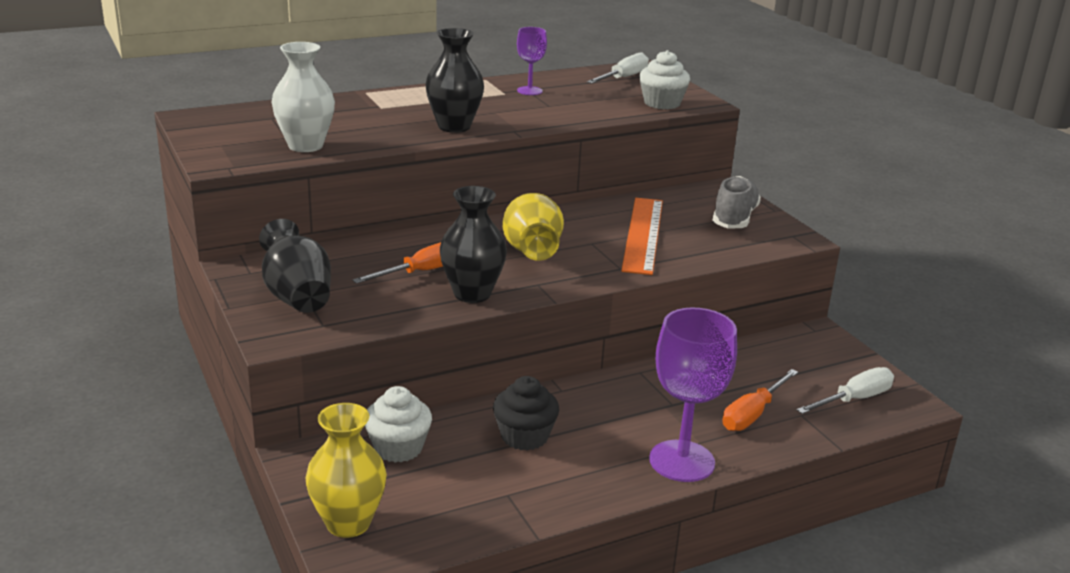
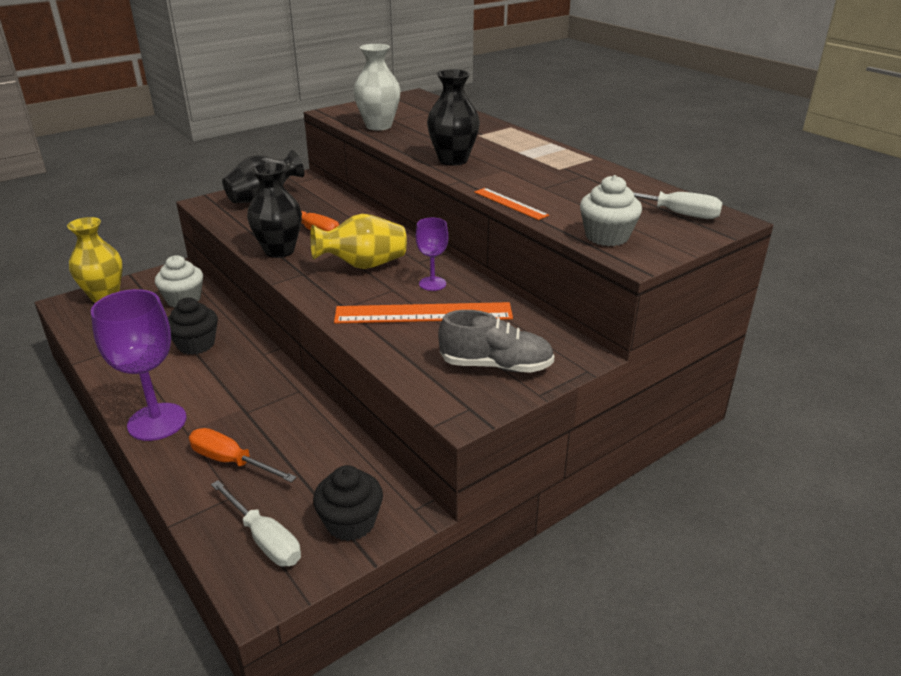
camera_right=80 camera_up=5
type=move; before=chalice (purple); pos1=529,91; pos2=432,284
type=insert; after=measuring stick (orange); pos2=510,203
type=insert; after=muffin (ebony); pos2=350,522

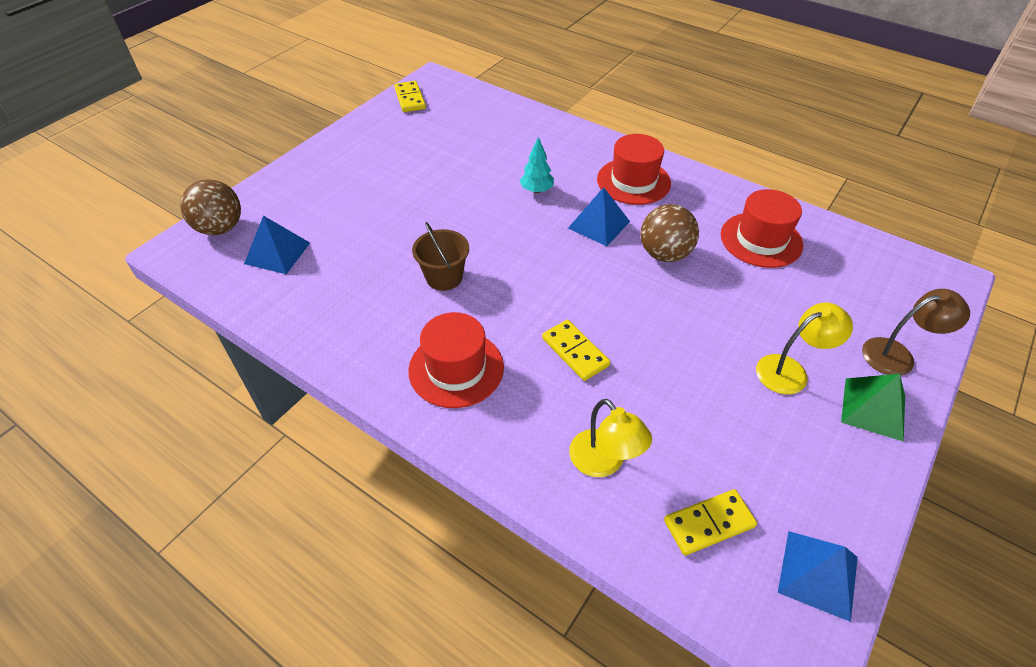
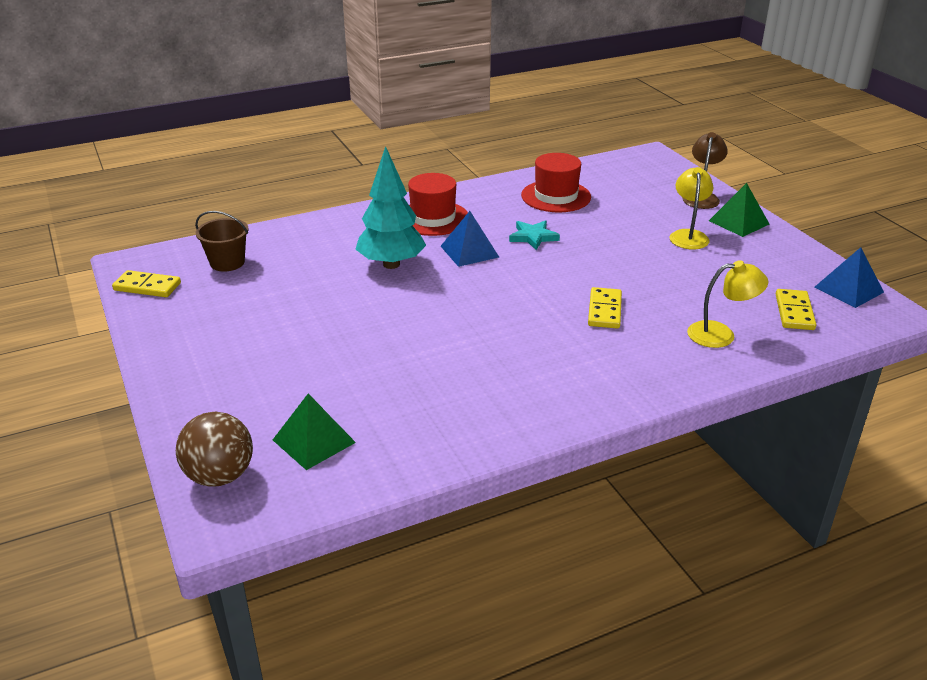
camera_right=-60 camera_up=-15
type=resize; before=tree (aqua); pos1=536,190; pos2=391,264; scale=1.92
type=replace; before=ball (russet); after=star shape (aqua); pos1=664,254; pos2=533,237
type=recolor; before=solid pyramid (cobalt); after=solid pyramid (leaf-green); pos1=277,253; pos2=313,441
type=move; before=pail (russet); pos1=444,277; pos2=227,262
type=delete; before=top hat (red); pos1=456,368
type=rotate; before=domino tile (yellow); pos1=575,352; pos2=605,310; turn=-75

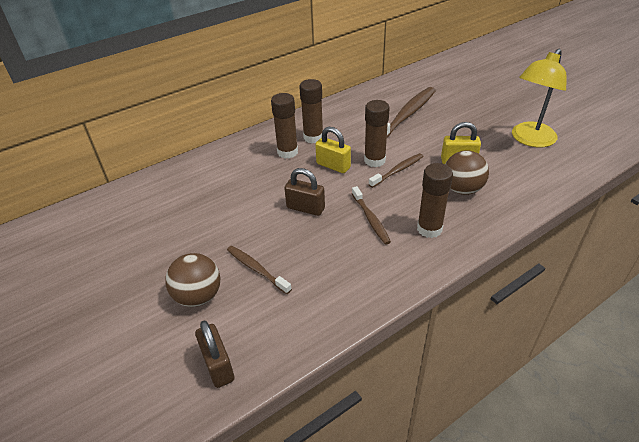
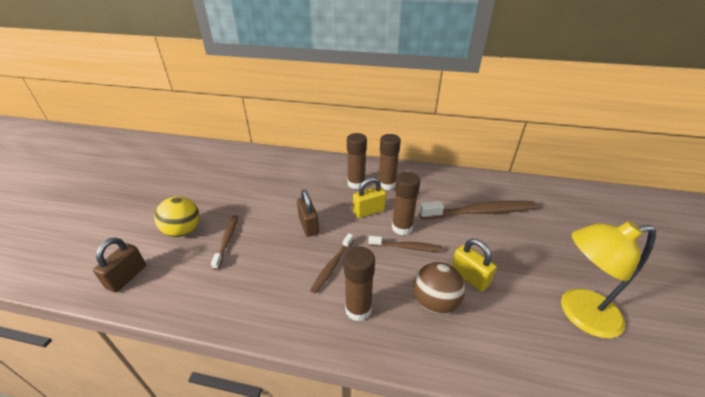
camera_right=45 camera_up=-5
type=rotate; before=padlock (yellow); pos1=333,166; pos2=369,211; turn=75
type=recolor; before=ball (russet); after=ball (yellow); pos1=198,296; pos2=183,231

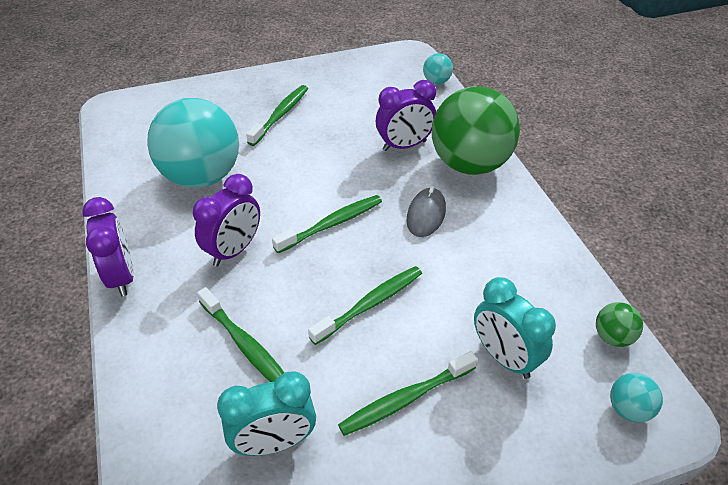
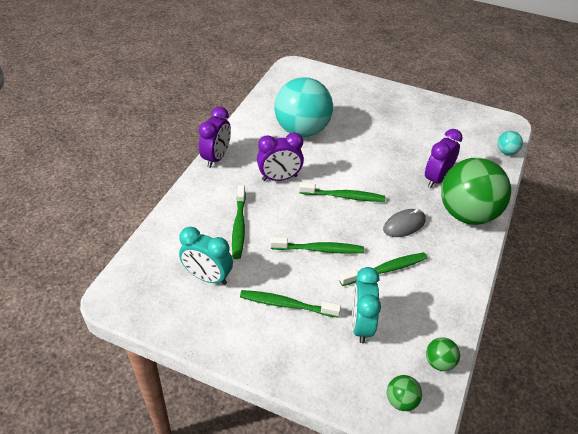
camera_right=40 camera_up=0
type=rotate; before=alarm clock (purple); pos1=404,146; pos2=437,179; turn=105
type=move; before=dental brush (leaf-green); pos1=280,115; pos2=385,270
type=recolor; before=ball (aqua); after=ball (leaf-green); pos1=628,409; pos2=401,401

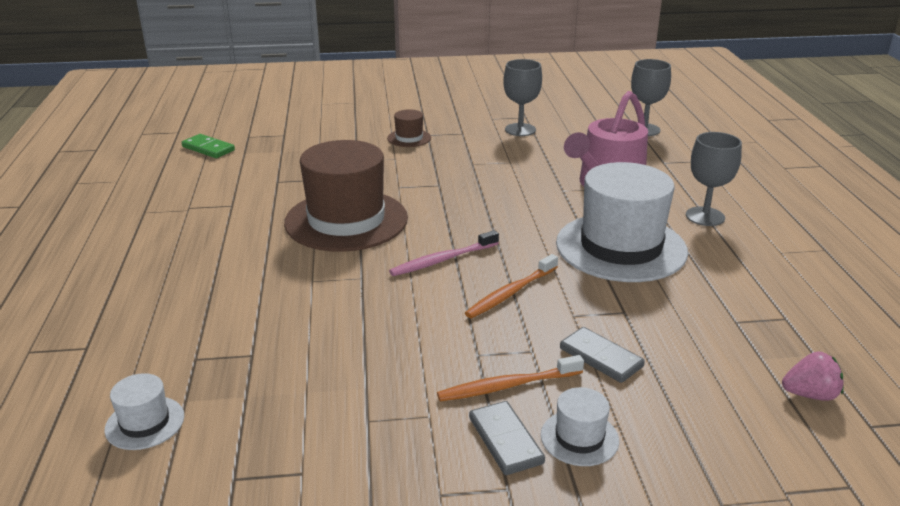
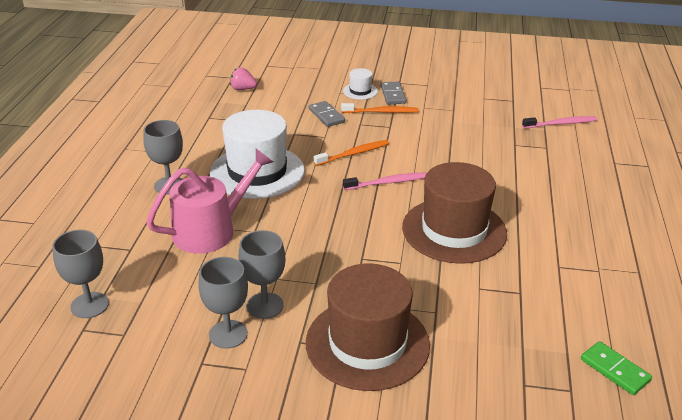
camera_right=-165 camera_up=5
type=resize; before=top hat (russet); pos1=409,138; pos2=367,343; scale=2.3
type=replace; before=top hat (pure white); after=dental brush (pink); pos1=145,423; pos2=561,124
type=insert; after=chalice (gray); pos2=265,305

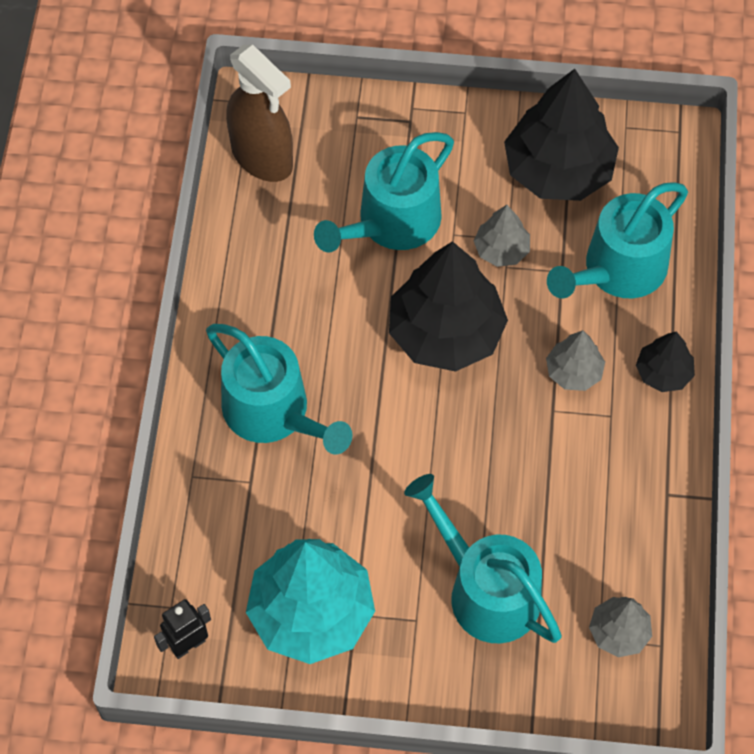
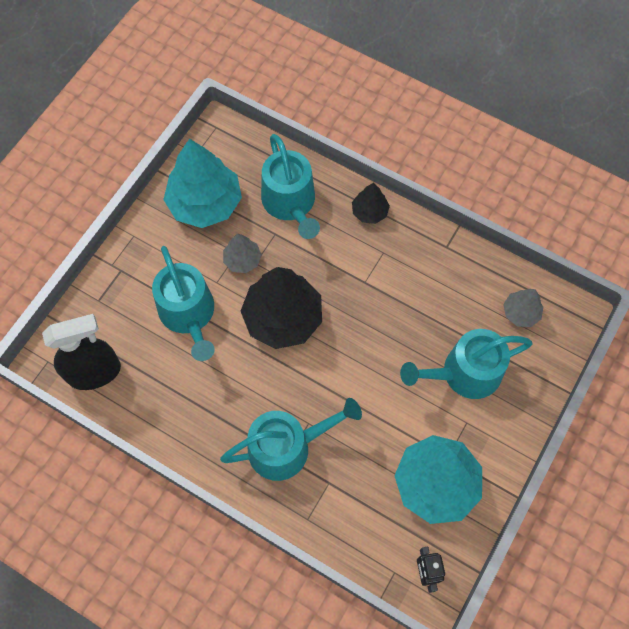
camera_right=-65 camera_up=5
type=recolor; before=spray cleaner (russet); after=spray cleaner (ebony); pos1=262,157; pos2=95,372
type=recolor; before=tree (ebony); after=tree (aqua); pos1=558,170; pos2=205,203
type=delete; before=tree (gray); pos1=573,372

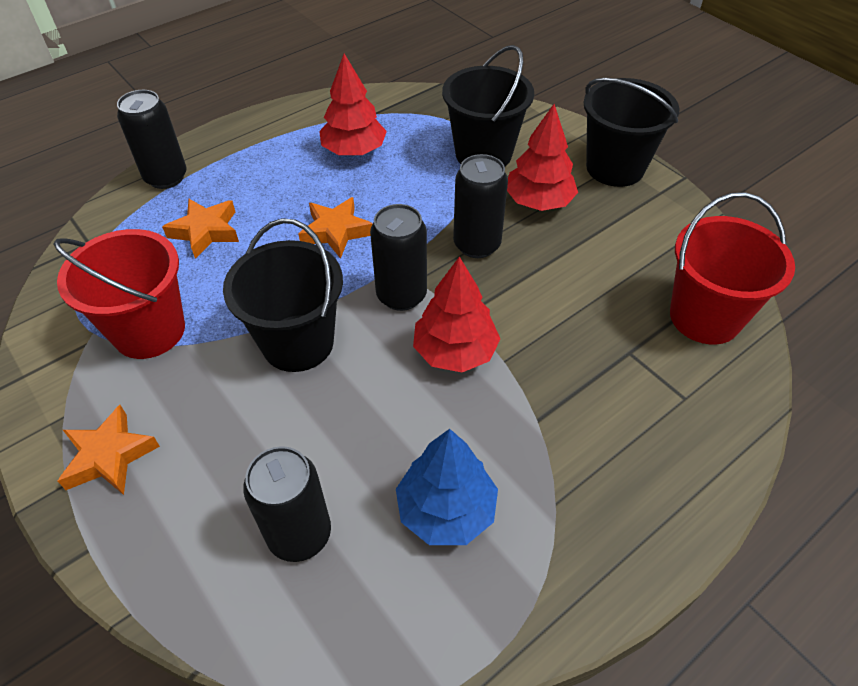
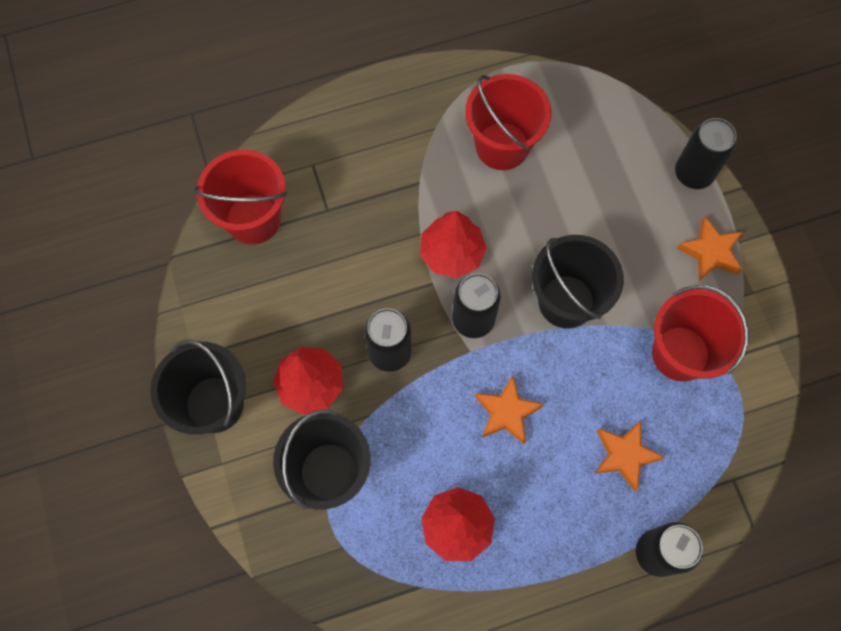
camera_right=-160 camera_up=20
type=replace; before=tree (cobalt); after=pail (red); pos1=446,510; pos2=502,146
type=move; before=soda can (ebony); pos1=299,534; pos2=693,173

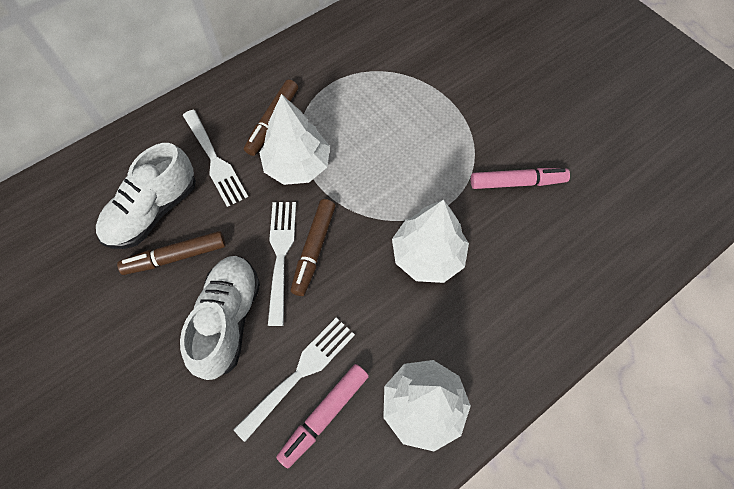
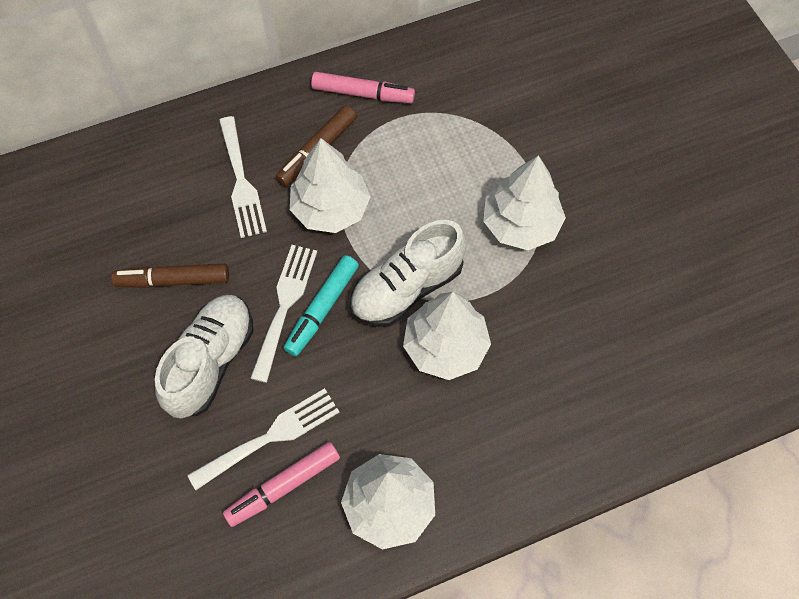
camera_right=15 camera_up=0
type=move; before=shoe (pure white); pos1=153,211; pos2=407,288
type=move; before=marker pen (pink); pos1=517,182; pos2=363,94
type=recolor; before=marker pen (russet); after=marker pen (aqua); pos1=314,250; pos2=322,309
type=insert; after=tree (pure white); pos2=520,224

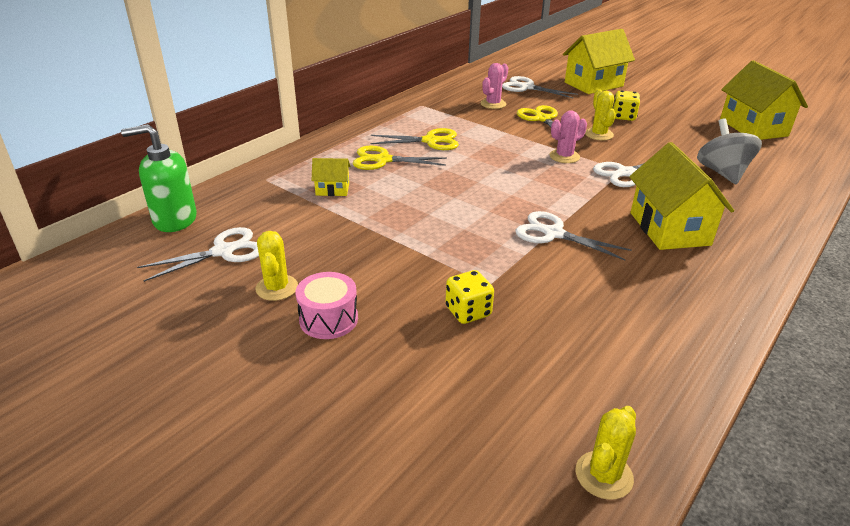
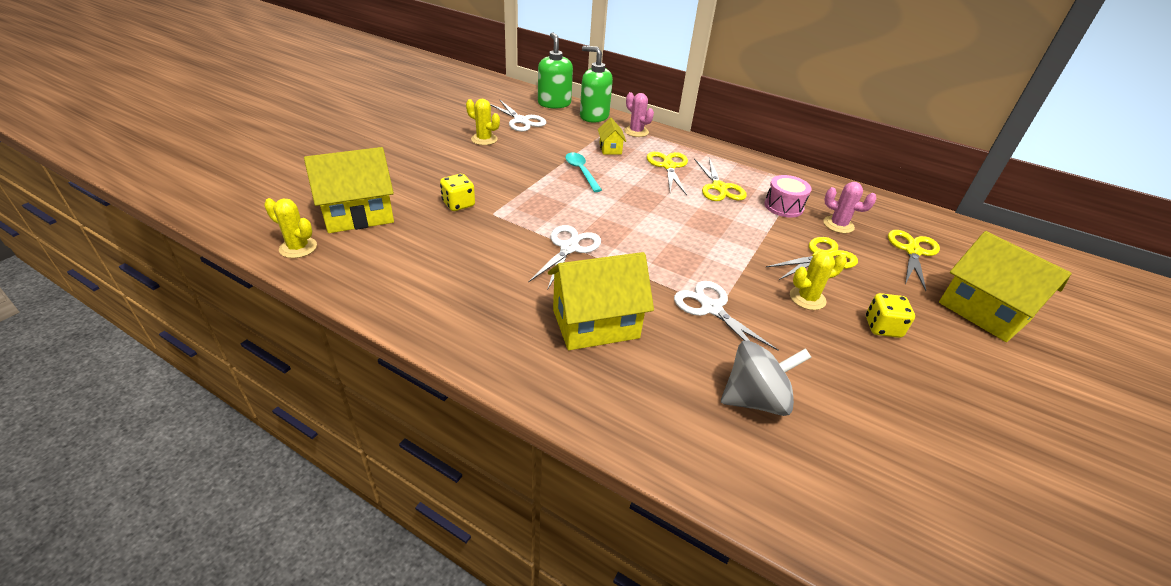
camera_right=80 camera_up=5
type=move; before=house (yellow); pos1=753,127; pos2=358,215
type=recolor; before=scissors (pure white); after=scissors (yellow); pos1=526,87; pos2=912,251
type=move; before=prickly plant (pink); pos1=564,156; pos2=636,131
type=rotate; before=prickly plant (yellow); pos1=277,288; pos2=484,139; turn=45
type=move; before=snare drum (pink); pos1=328,319; pos2=783,206
type=insert; after=pump bottle (leaf-green); pos2=594,116
type=insert; after=spoon (aqua); pos2=581,171

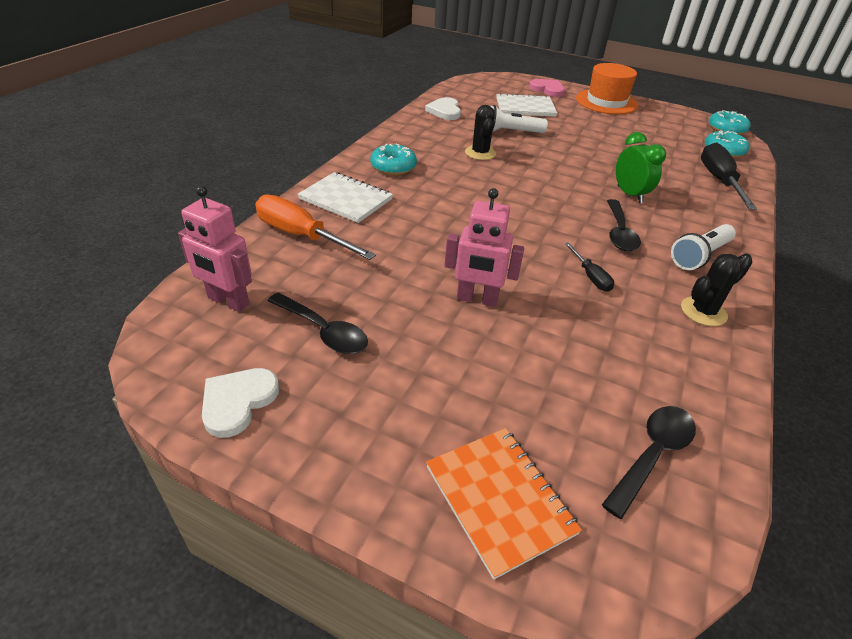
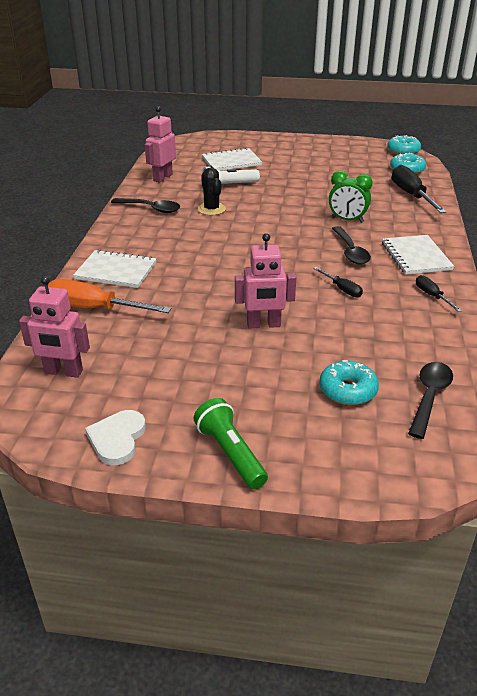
camera_right=-15 camera_up=-5
type=delete; before=top hat (orange); pos1=606,102
type=delete; before=heart (pink); pos1=547,89
type=replace; before=heart (pure white); after=toy robot (pink); pos1=445,111; pos2=162,178
type=rotate; before=alarm clock (leaf-green); pos1=629,195; pos2=347,220; turn=150
type=move; before=donut (aqua); pos1=393,167; pos2=348,390
type=replace; before=flashlight (pure white); after=exercise book (pure white); pos1=699,256; pos2=416,256
type=replace; before=prickly plant (ebony); after=flat screwdriver (ebony); pos1=703,311; pos2=432,296
type=move; before=spoon (ebony); pos1=323,331; pos2=151,209
type=delete; before=exercise book (orange); pos1=499,500
type=insert; after=flashlight (leaf-green); pos2=230,453

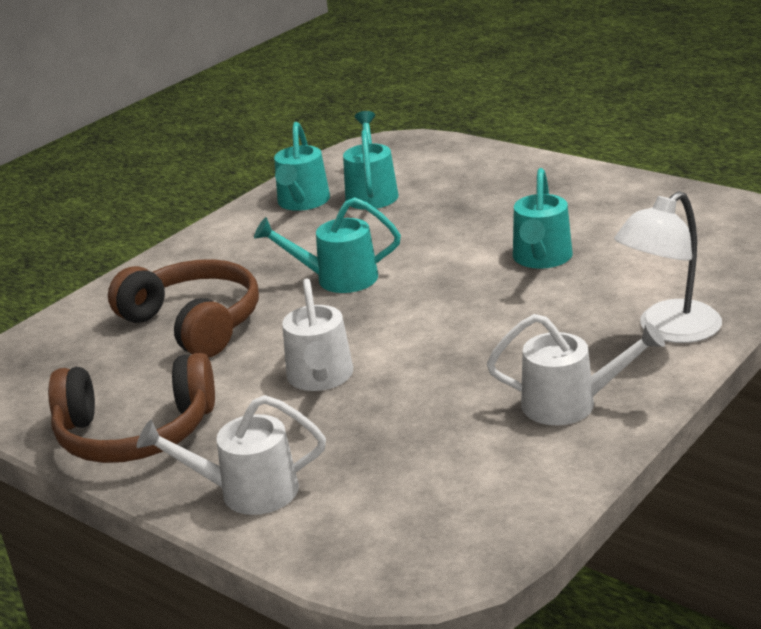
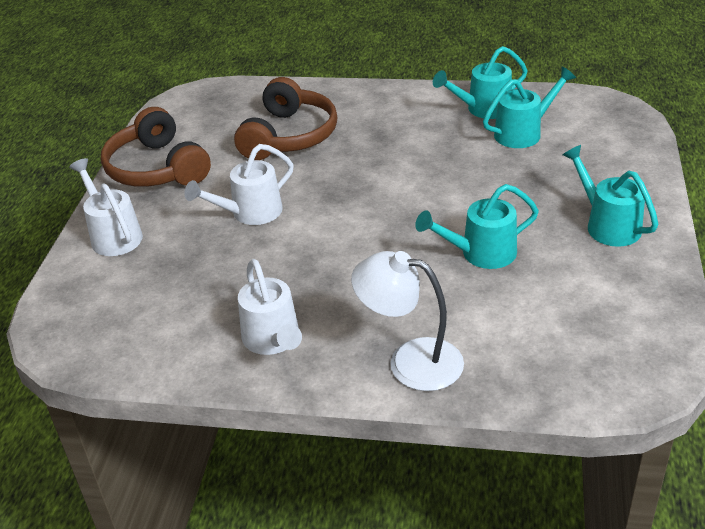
camera_right=60 camera_up=10
type=move; before=watering pot (aqua); pos1=337,279; pos2=607,224

